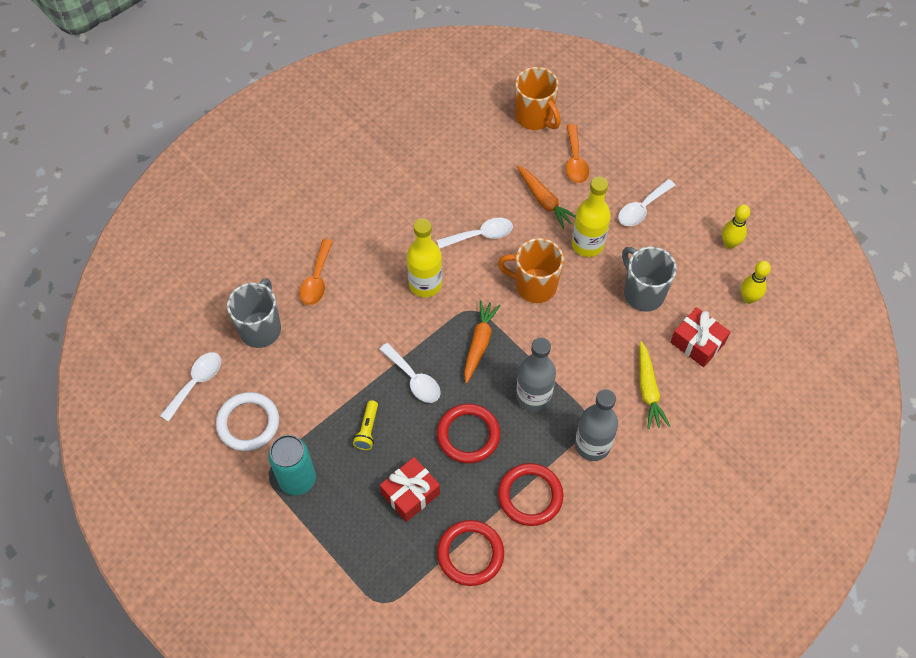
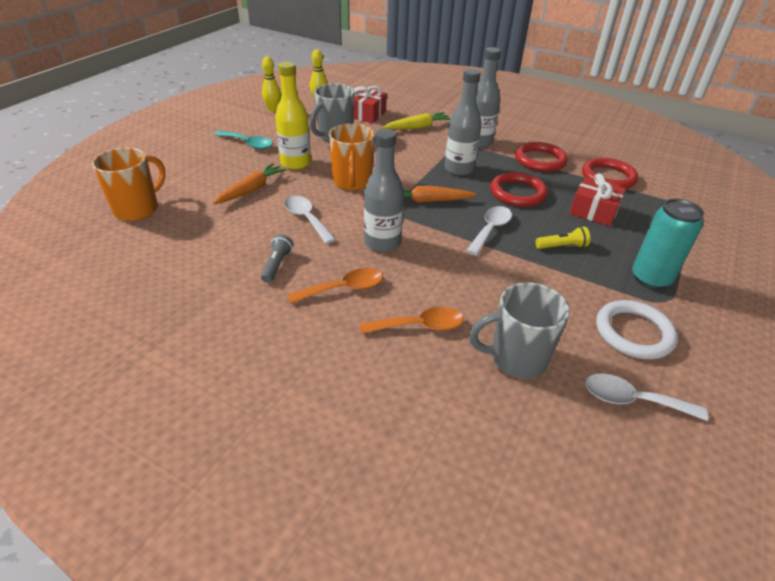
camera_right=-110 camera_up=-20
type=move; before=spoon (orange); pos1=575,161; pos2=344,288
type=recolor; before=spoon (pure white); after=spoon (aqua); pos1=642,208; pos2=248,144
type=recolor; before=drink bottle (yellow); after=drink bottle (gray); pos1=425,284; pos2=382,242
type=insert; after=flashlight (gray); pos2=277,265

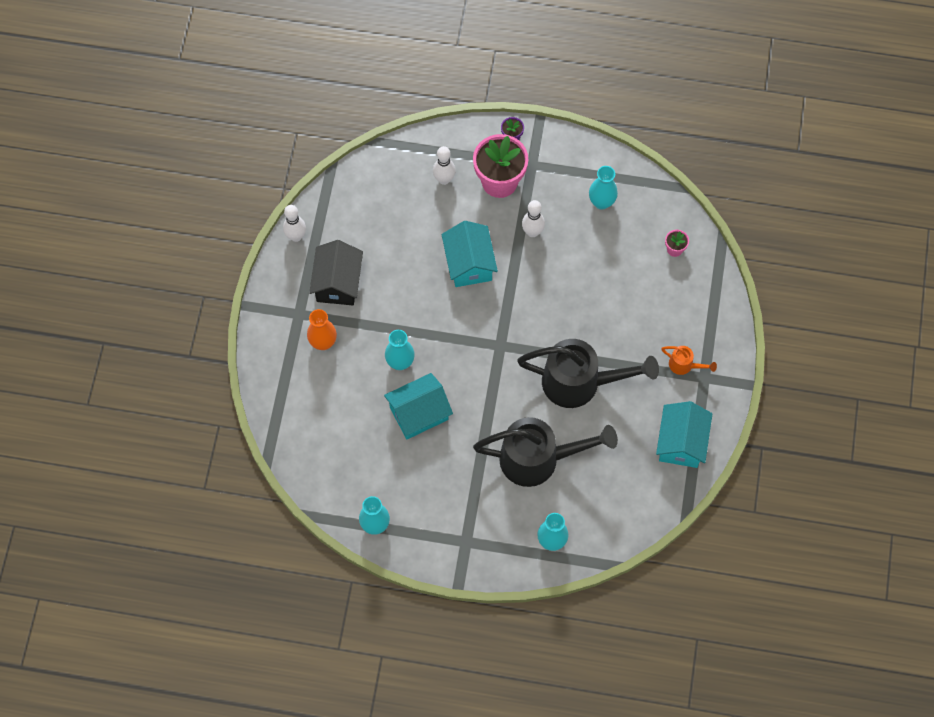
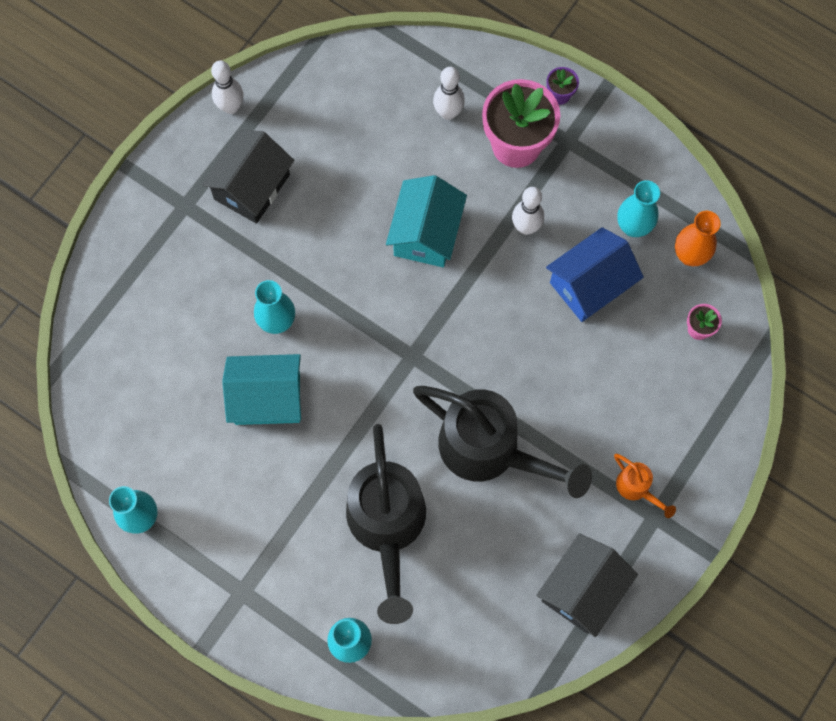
camera_right=25 camera_up=5
type=move; before=vase (orange); pos1=323,342; pos2=690,255
type=recolor; before=house (aqua); after=house (ebony); pos1=681,442; pos2=582,590
type=rotate; before=watering pot (ebony); pos1=538,459; pos2=387,526; turn=60
type=insert; after=house (cobalt); pos2=590,284

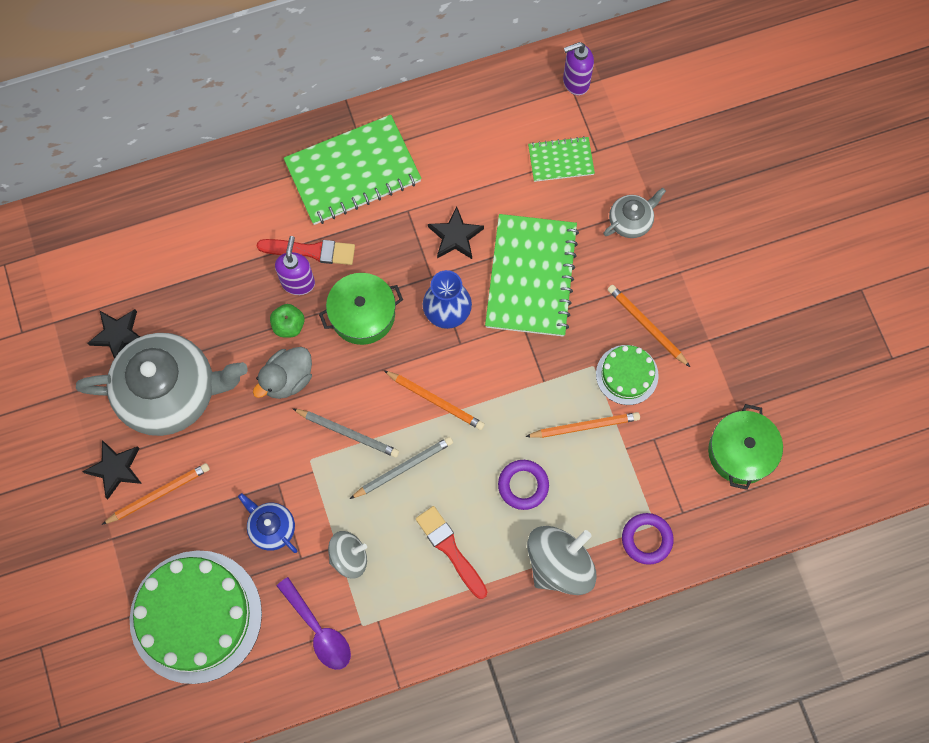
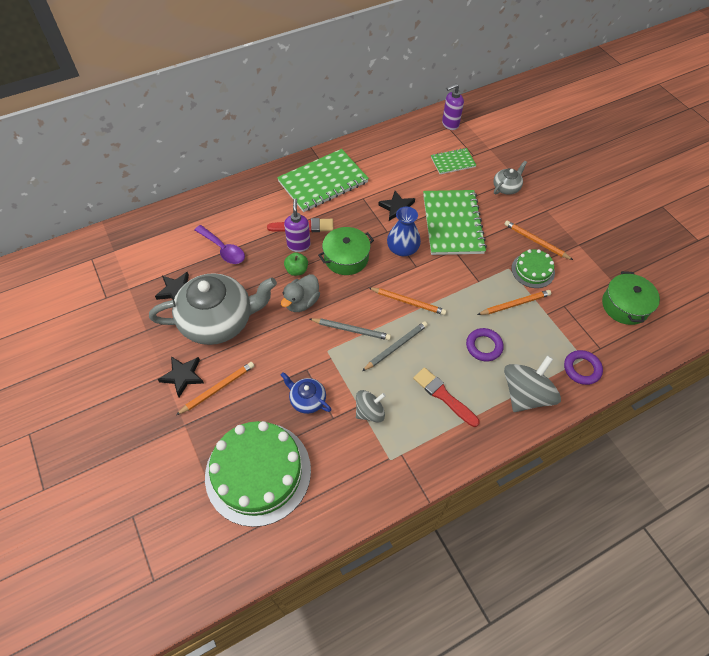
camera_right=-10 camera_up=-15
type=move; before=spoon (purple); pos1=319,630; pos2=223,249

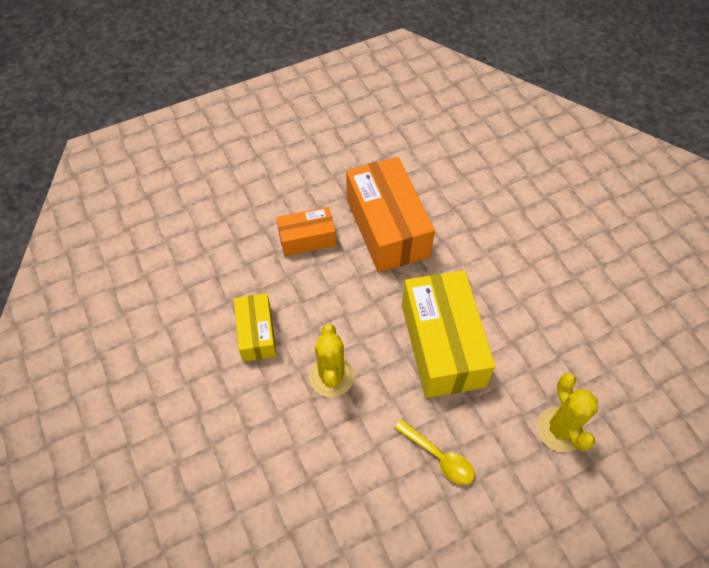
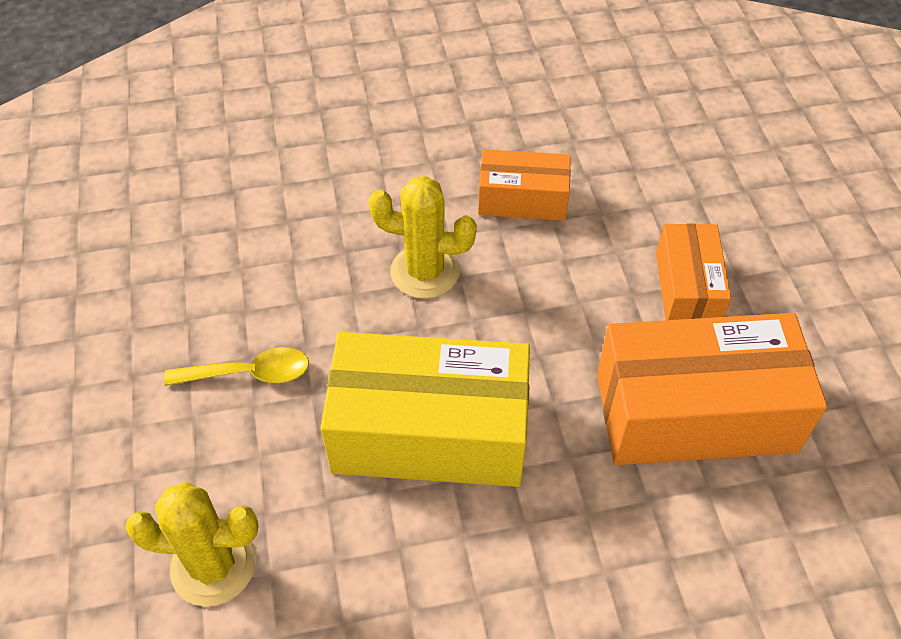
camera_right=105 camera_up=-5
type=recolor; before=package (yellow); after=package (orange); pos1=257,333; pos2=522,199
type=rotate; before=spoon (yellow); pos1=439,457; pos2=249,373; turn=-150

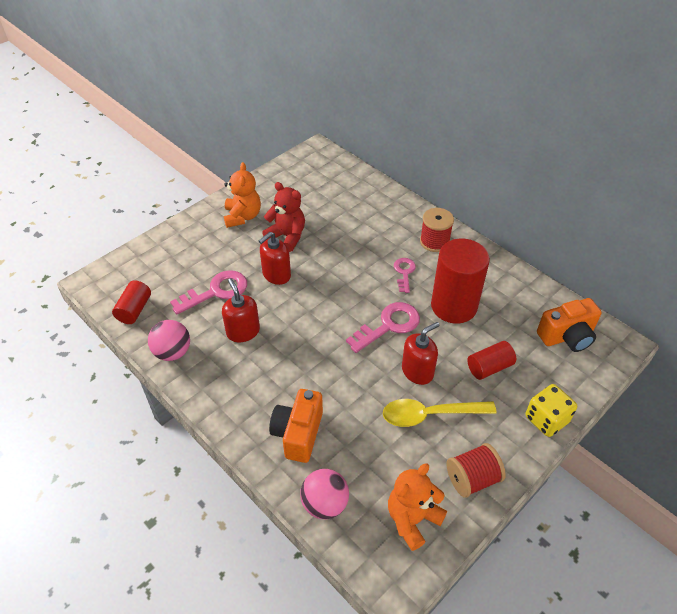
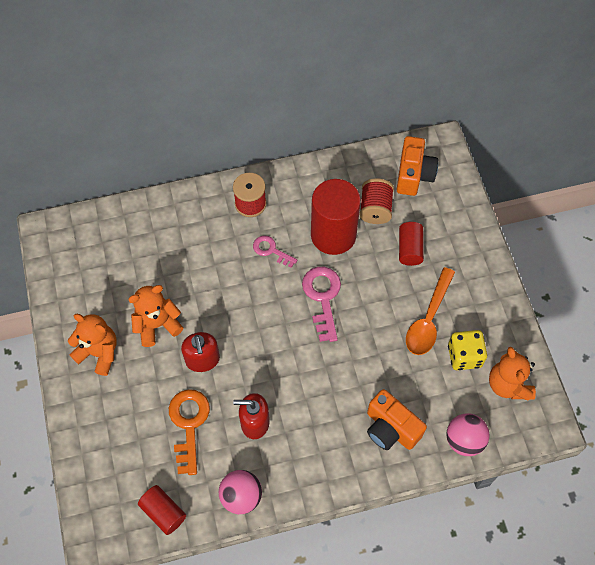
camera_right=-60 camera_up=15
type=recolor; before=teddy bear (red); after=teddy bear (orange); pos1=287,236; pos2=157,325
type=recolor; before=door key (pink); after=door key (orange); pos1=216,291; pos2=189,424
type=delete; before=pump bottle (red); pos1=417,371
type=move; before=die (yellow); pos1=546,419; pos2=464,356
type=recolor; before=spoon (yellow); after=spoon (orange); pos1=430,415; pos2=428,319
type=move; before=spool (red); pos1=472,479; pos2=375,209

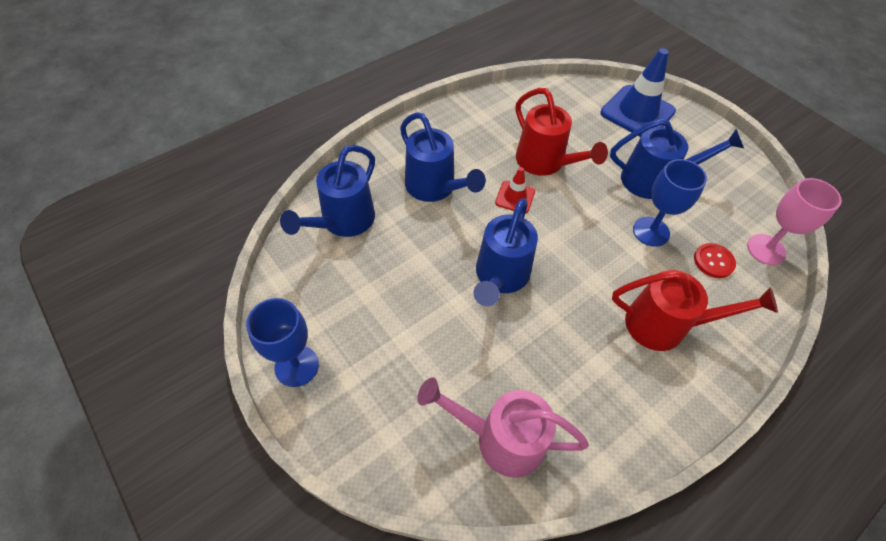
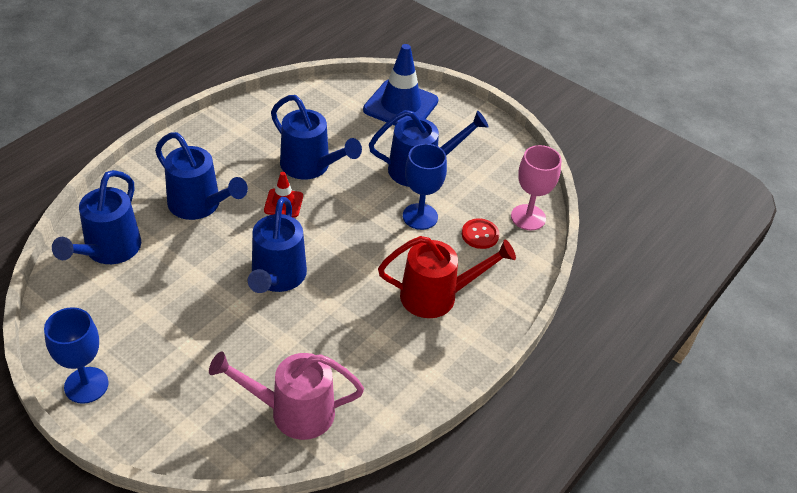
camera_right=-15 camera_up=-10
type=recolor; before=watering pot (red); after=watering pot (cobalt); pos1=545,163; pos2=310,167

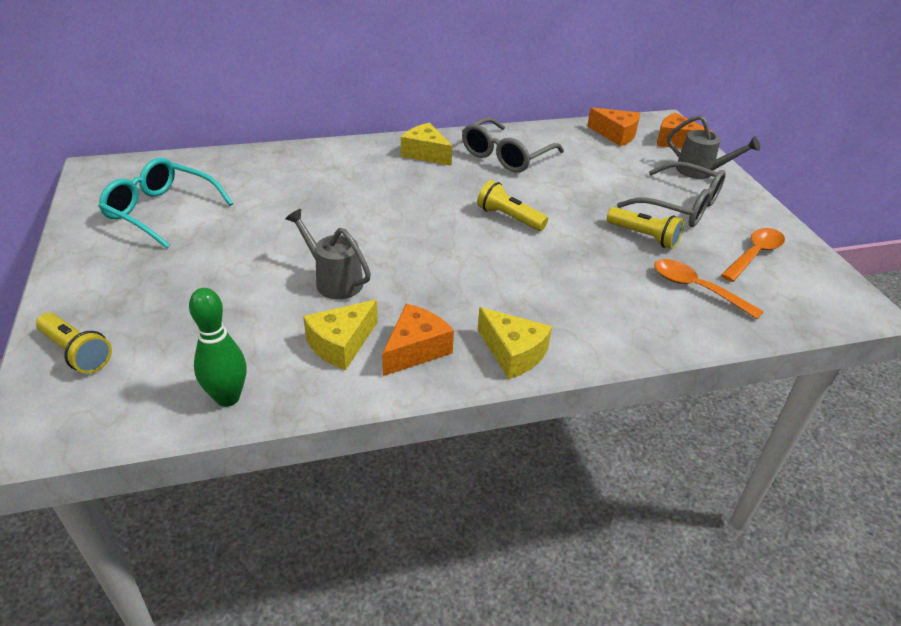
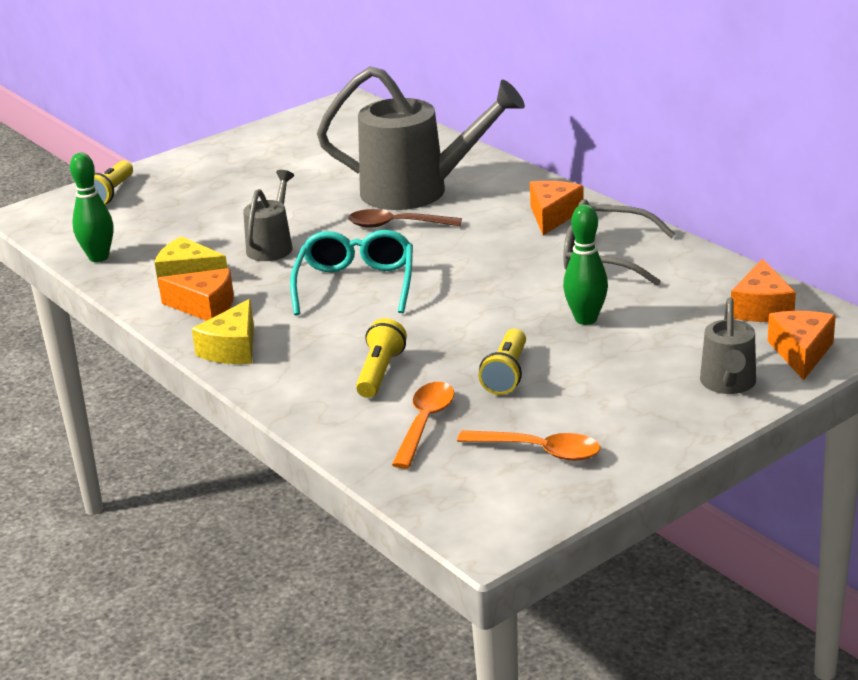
camera_right=70 camera_up=-10
type=recolor; before=piece of cheese (yellow); after=piece of cheese (orange); pos1=425,154; pos2=552,216
type=move; before=glasses (aqua); pos1=161,211; pos2=356,284
type=delete; before=glasses (gray); pos1=680,206
type=move; before=flashlight (yellow); pos1=509,218; pos2=380,372
type=insert; after=watering pot (gray); pos2=417,191
type=insert; after=skittle (leaf-green); pos2=586,319
type=insert; after=spoon (russet); pos2=396,225

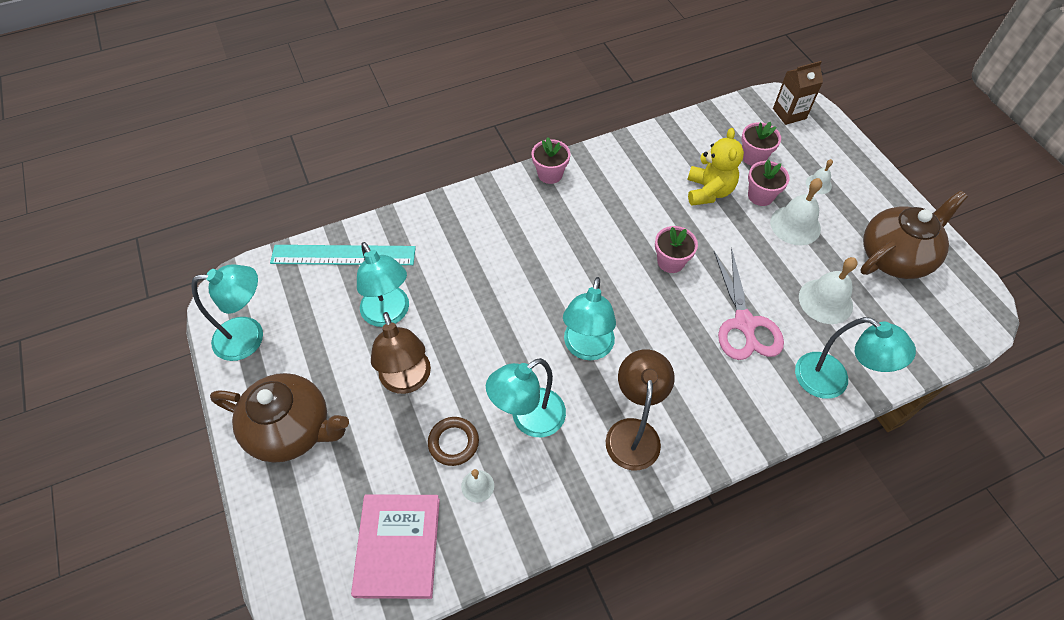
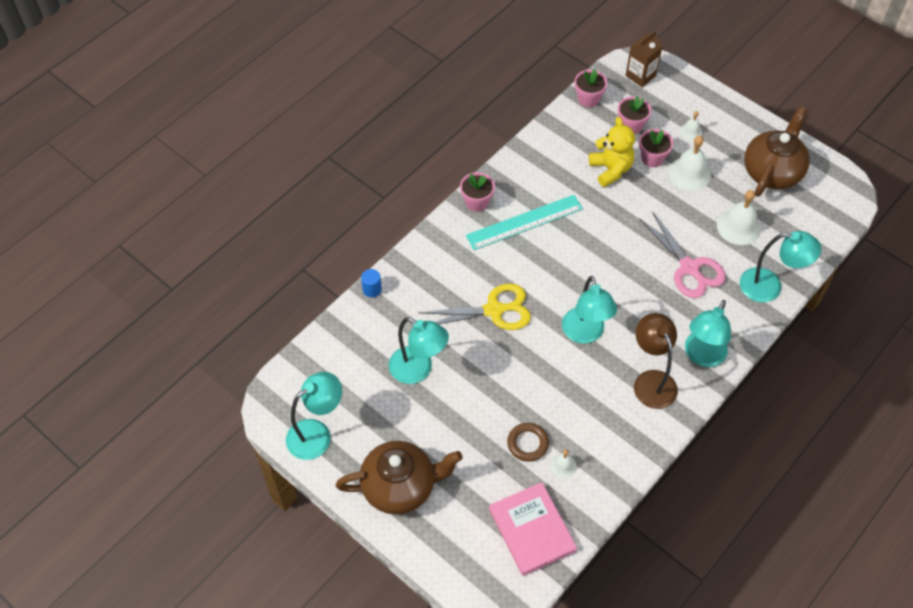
camera_right=-25 camera_up=0
type=move; before=potted plant (pink); pos1=670,262; pos2=588,99
type=move; before=measuring stick (aqua); pos1=343,255; pos2=524,222
type=delete; before=reading lamp (russet); pos1=407,381
type=move; before=reading lamp (aqua); pos1=528,419; pos2=702,356
type=insert; after=solid cylinder (cobalt); pos2=372,289
type=insert; after=scissors (yellow); pos2=494,310

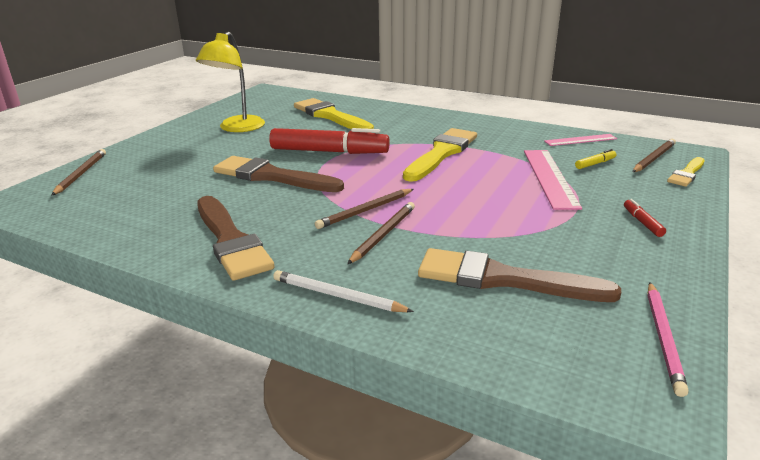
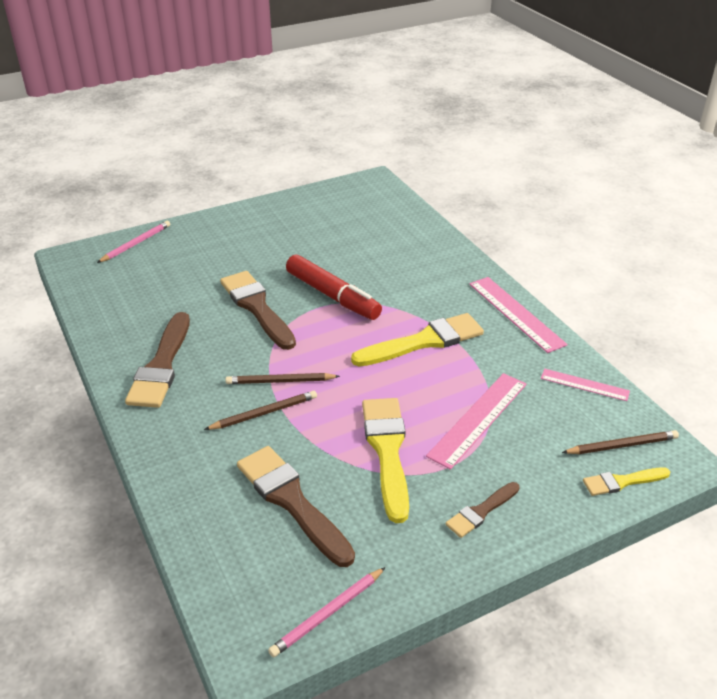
camera_right=35 camera_up=10
type=delete; before=reading lamp (yellow); pos1=237,128
type=move; before=paint brush (yellow); pos1=330,116; pos2=387,451
type=recolor; before=wooden pencil (russet); after=wooden pencil (pink); pos1=81,174; pos2=136,243
type=delete; before=marker pen (yellow); pos1=595,164
type=replace; before=marker pen (red); after=paint brush (russet); pos1=642,222; pos2=481,511
type=delete; before=wooden pencil (pure white); pos1=337,296
type=insert; after=measuring stick (pink); pos2=516,313

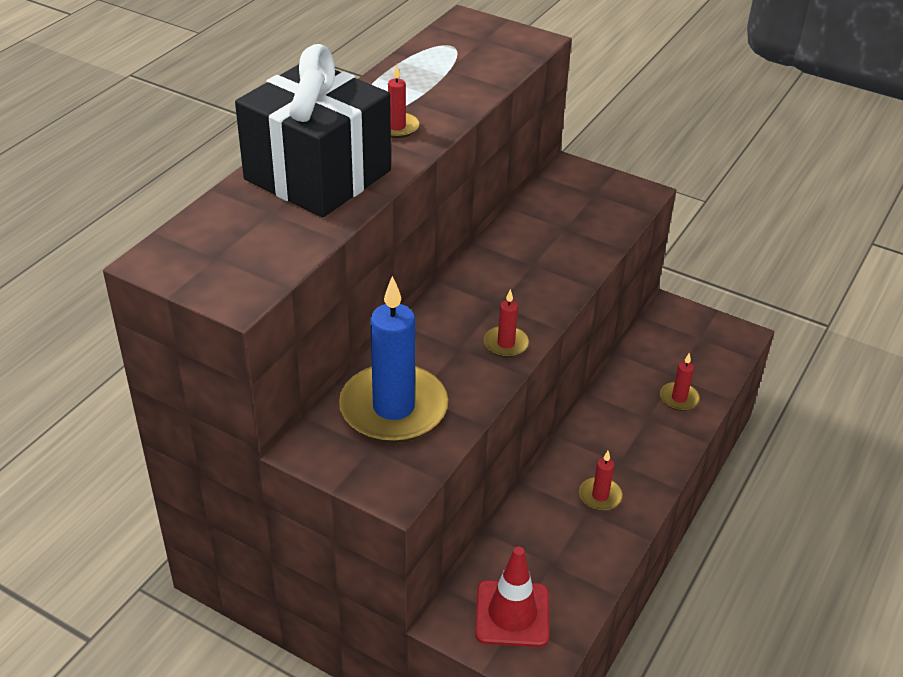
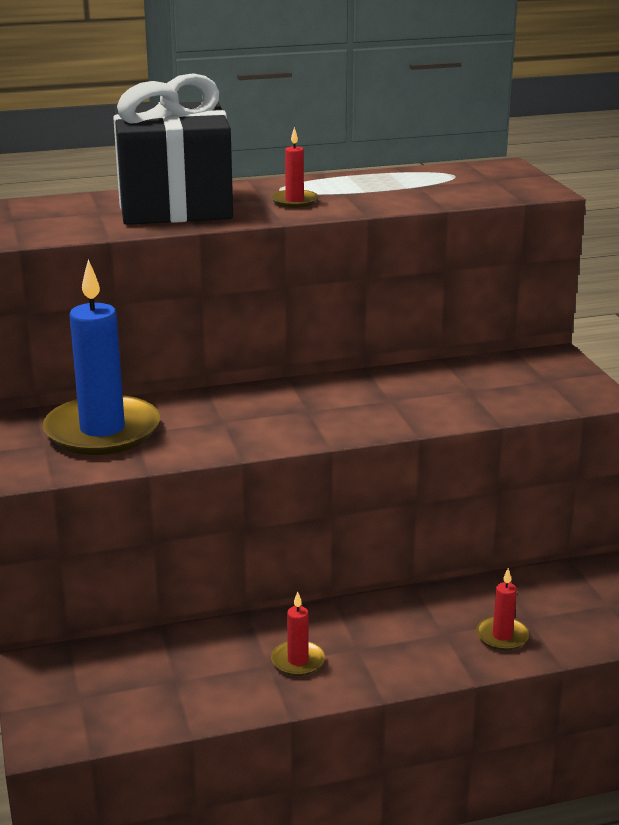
camera_right=45 camera_up=-15
type=delete; before=candle (red); pos1=506,344
type=delete; before=safety cone (red); pos1=512,614

